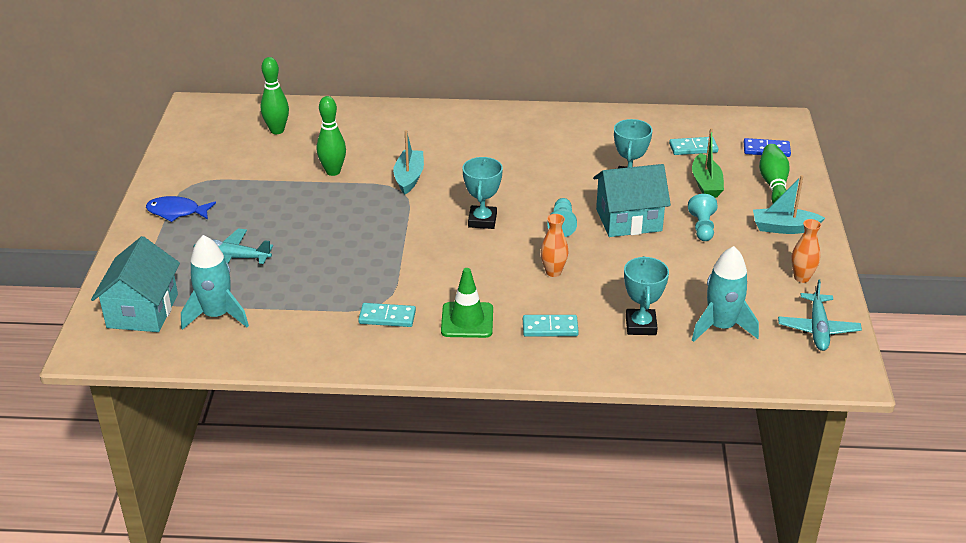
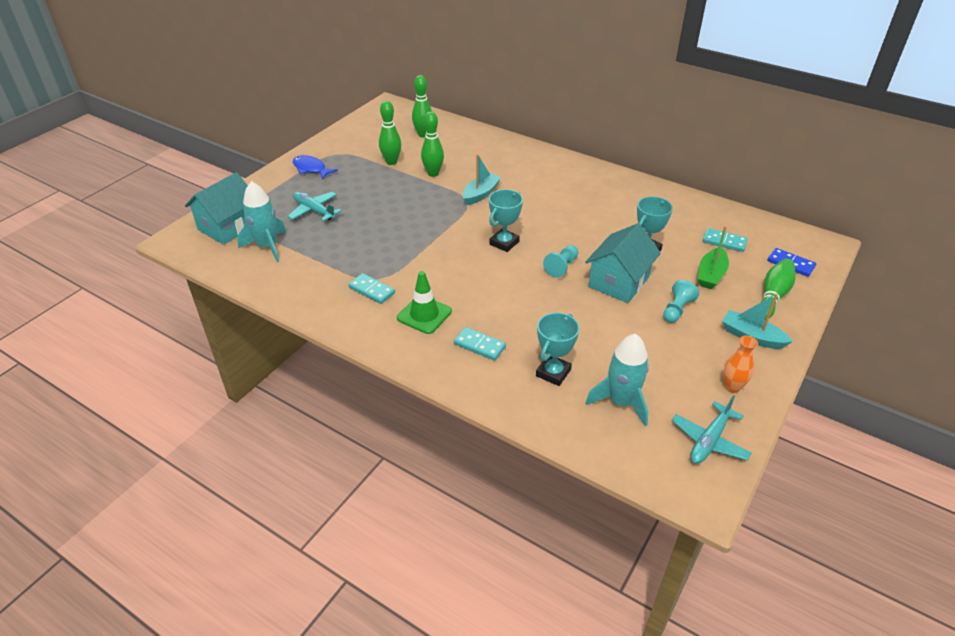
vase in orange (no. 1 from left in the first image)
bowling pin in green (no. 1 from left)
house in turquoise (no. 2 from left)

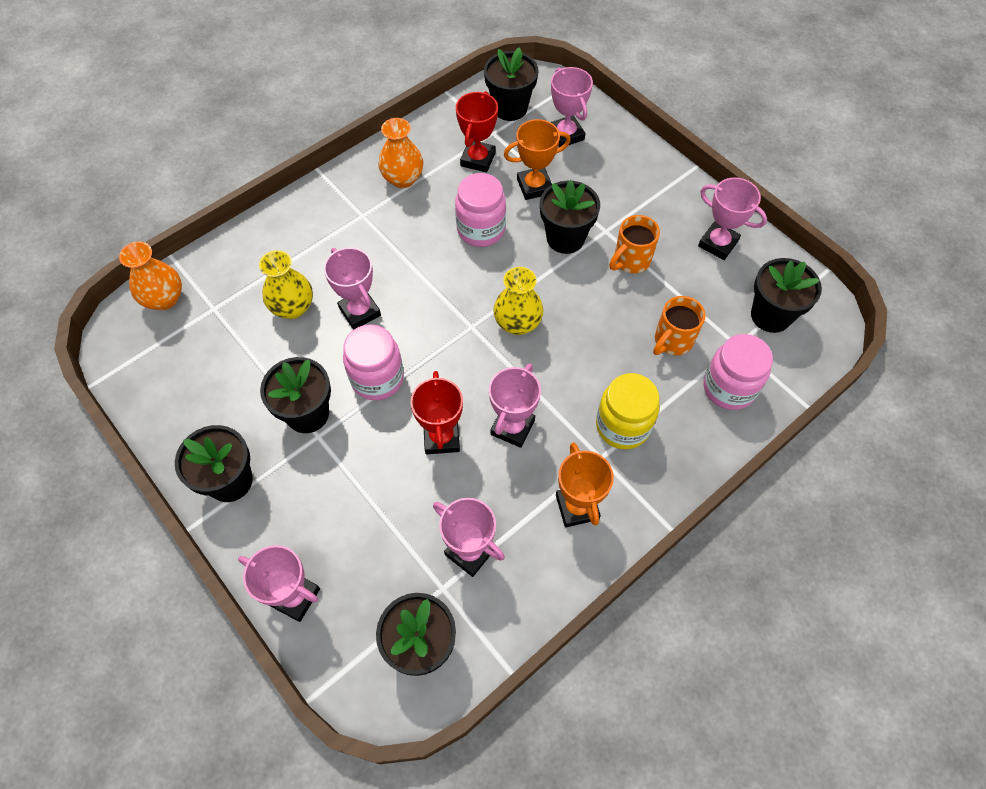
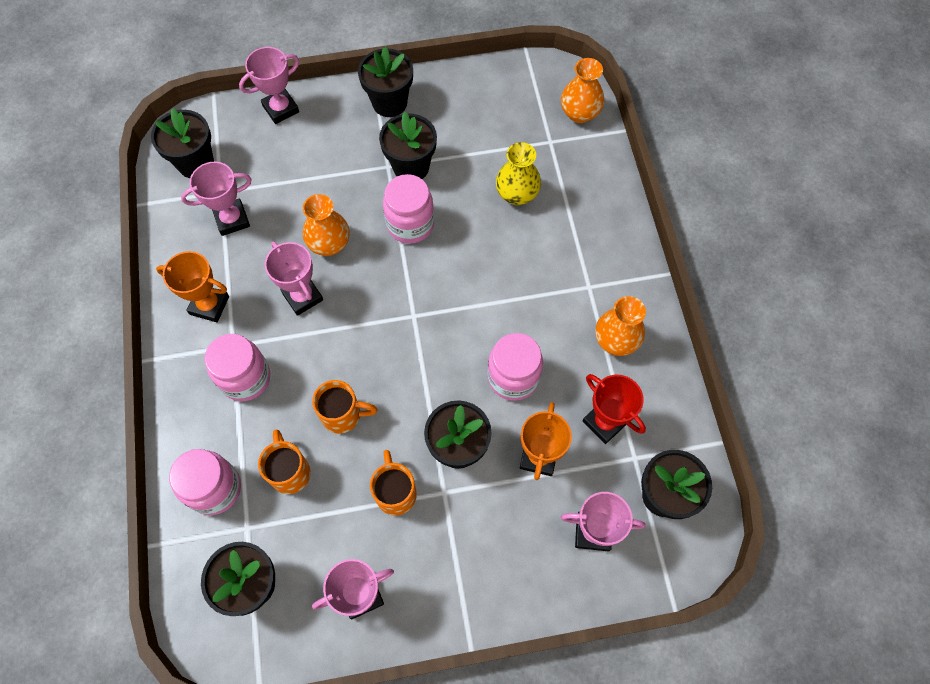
trophy in pink (no. 2 from left in the first image)
vase in yellow (no. 2 from left in the first image)
mug in orange (no. 2 from left)
vase in orange (no. 1 from left)
jar in pink (no. 2 from left)

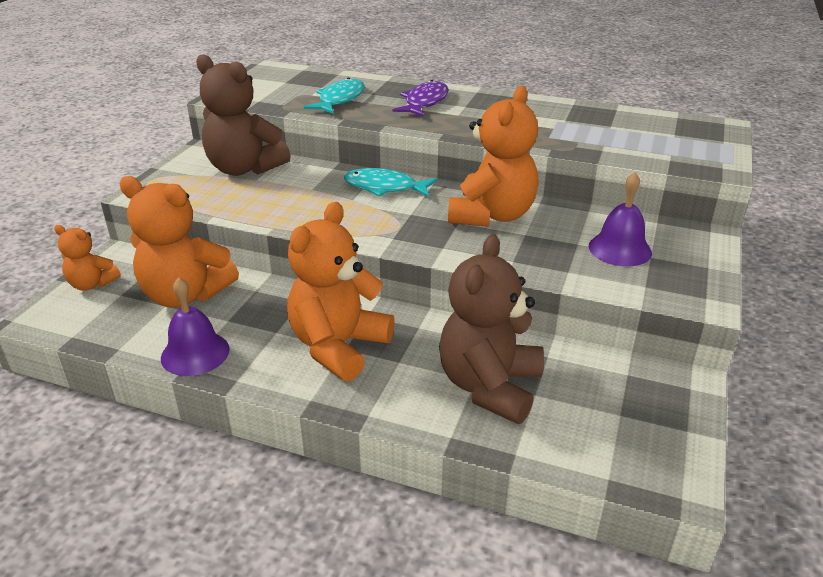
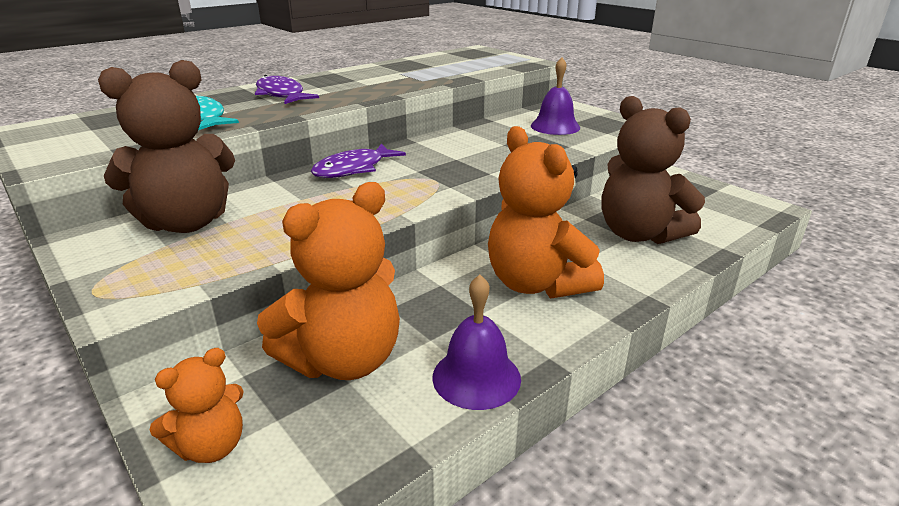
teddy bear in orange (no. 4 from left in the first image)
fish in purple (no. 2 from left)

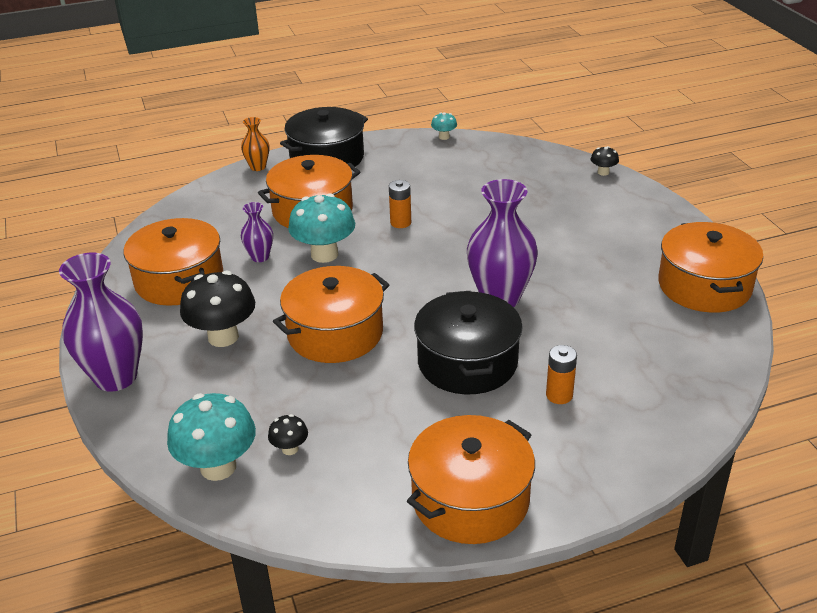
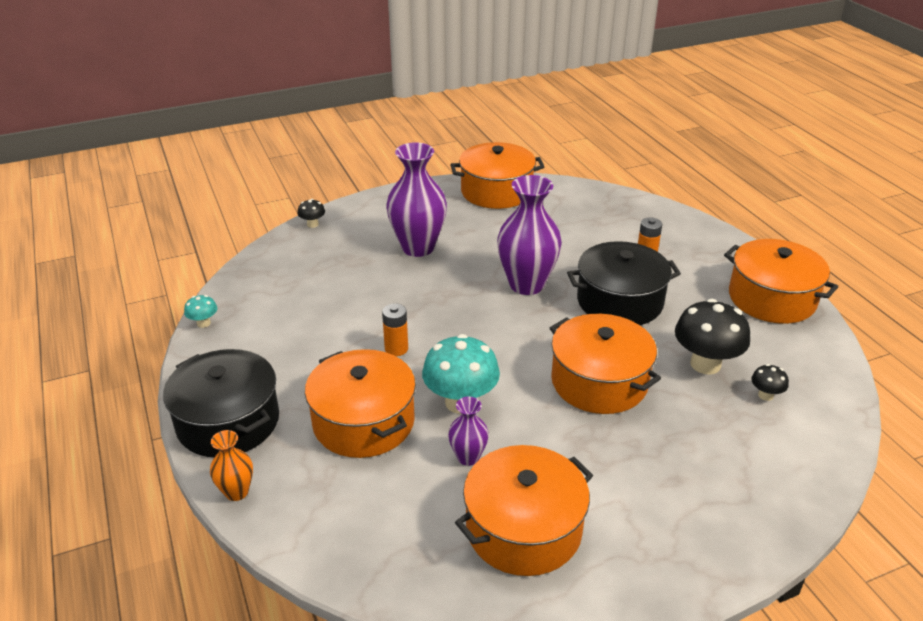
mushroom in turquoise (no. 1 from left in the first image)
vase in purple (no. 1 from left)
mushroom in black (no. 2 from left)

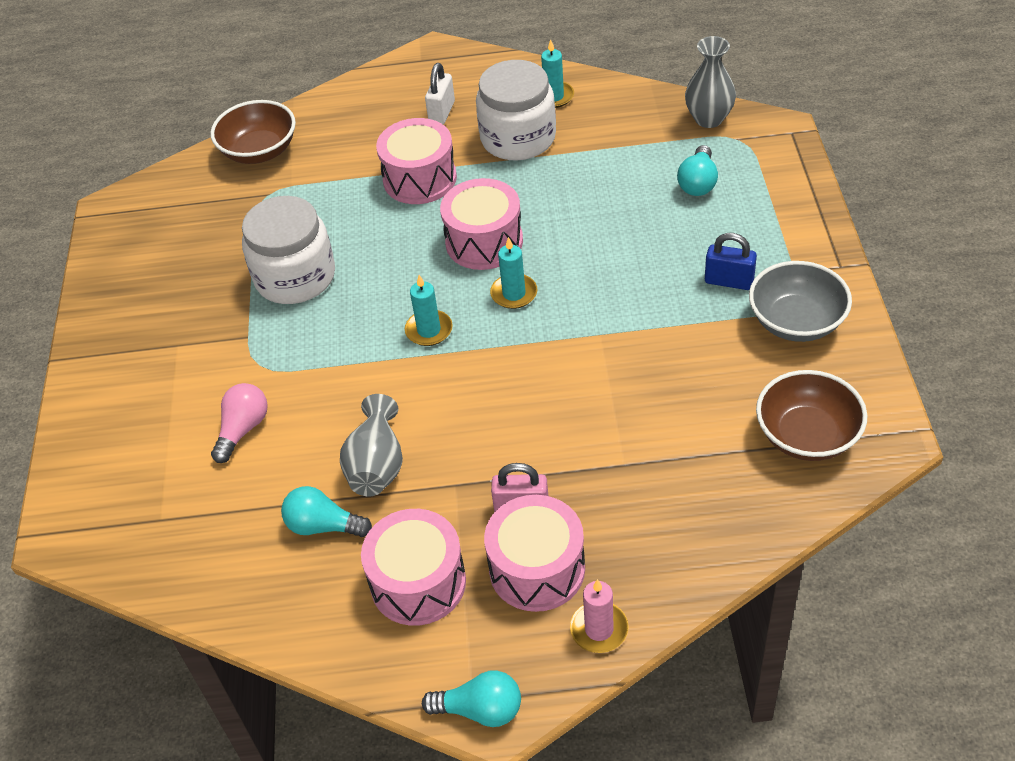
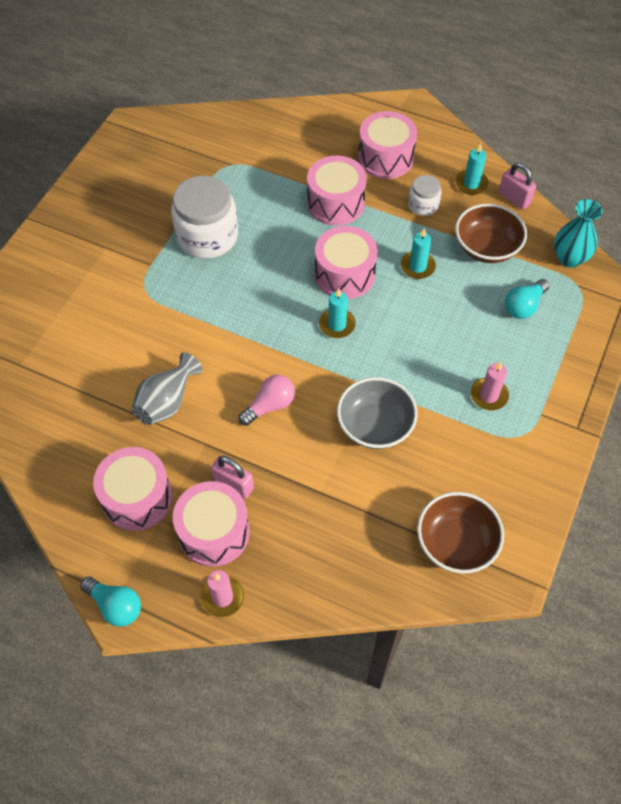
light bulb in turquoise (no. 1 from left in the first image)
padlock in pink (no. 2 from left)
bowl in brown (no. 2 from left)
light bulb in pink
candle in turquoise (no. 2 from left)
bowl in grey
drum in pink (no. 5 from left)
candle in pink (no. 2 from left)
vase in turquoise
jar in white (no. 2 from left)

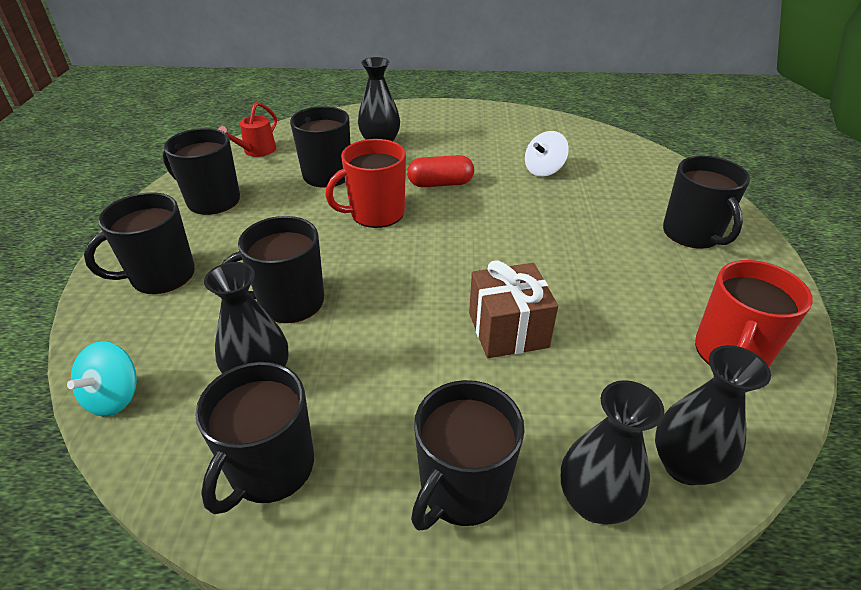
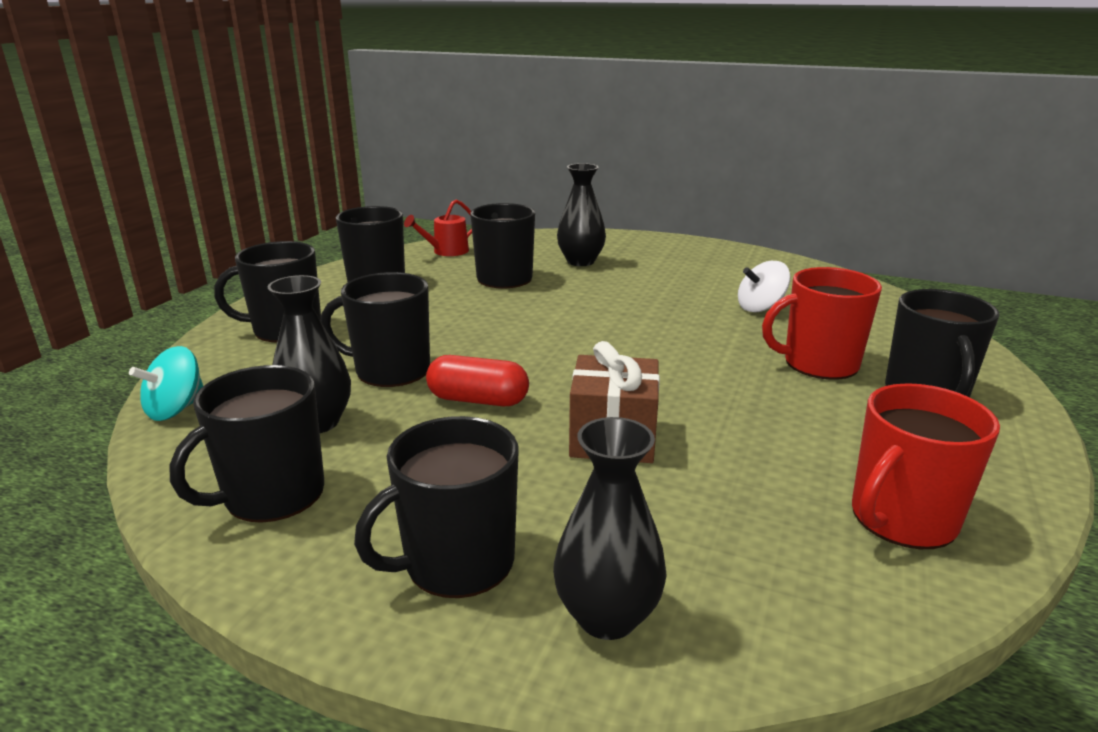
vase in black (no. 4 from left in the first image)
mug in red (no. 1 from left)
capsule in red

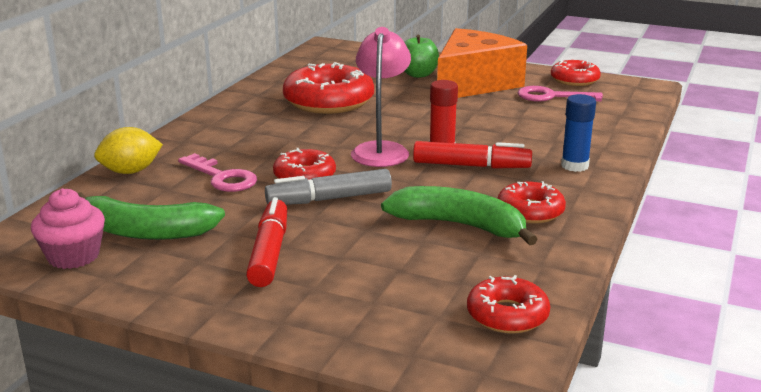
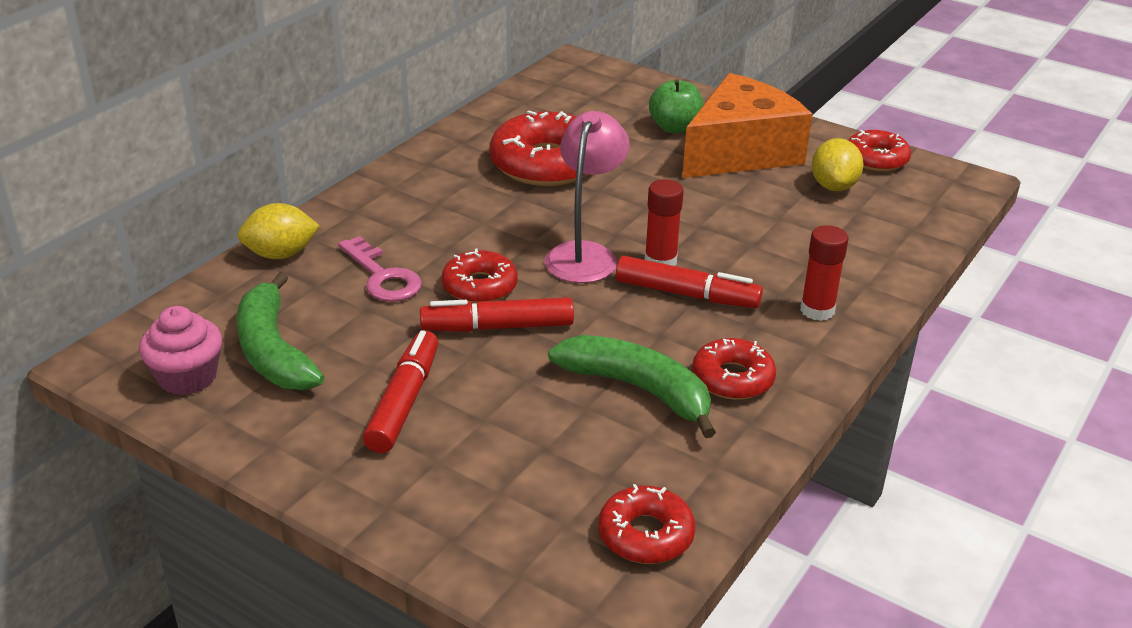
lemon in yellow (no. 2 from left)
marker in red (no. 2 from left)
glue stick in red (no. 2 from left)
banana in green (no. 1 from left)

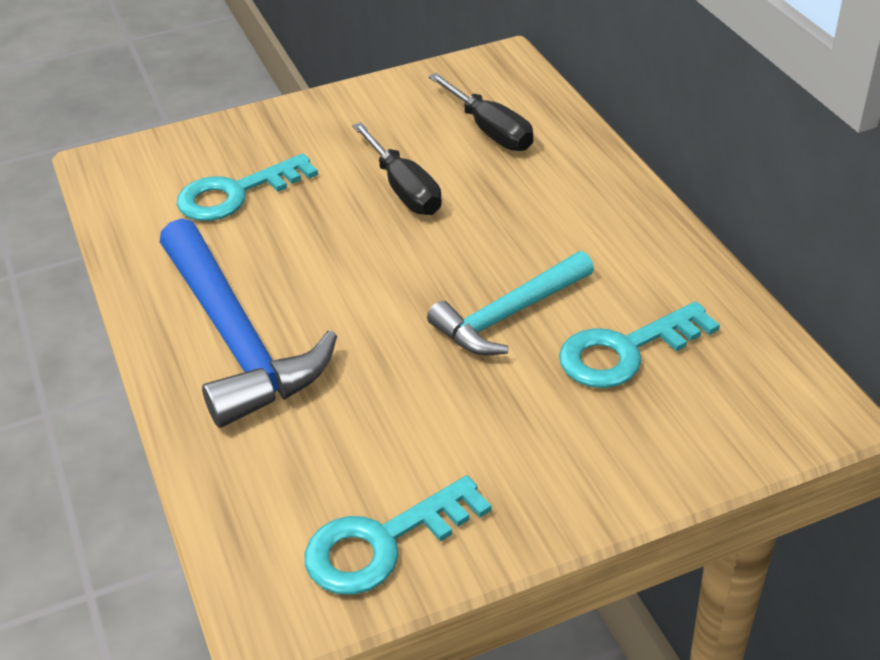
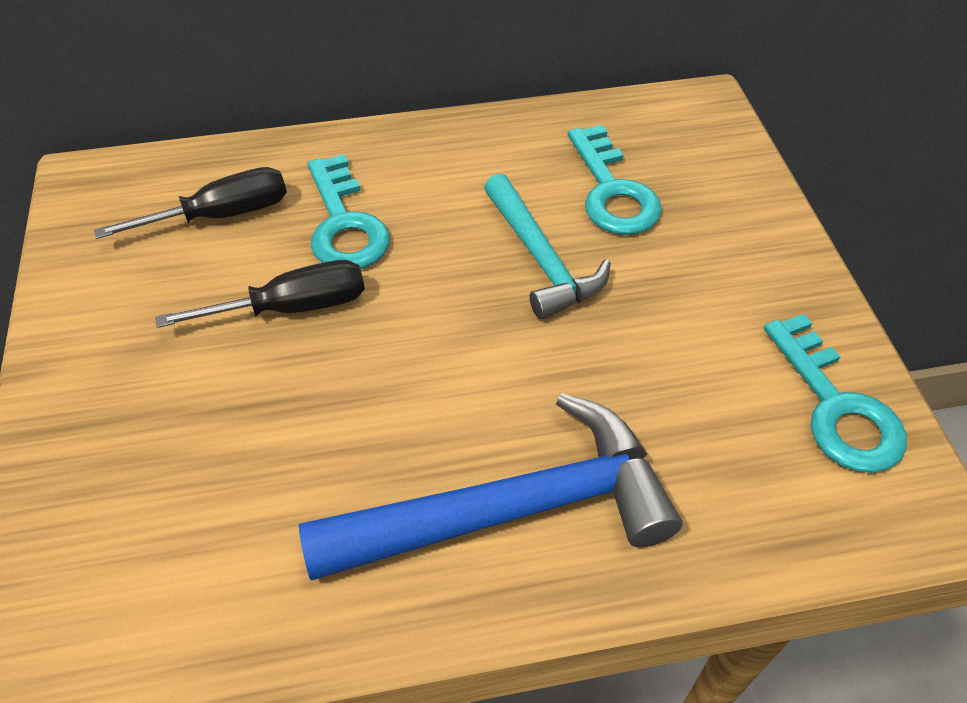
key in turquoise (no. 1 from left)

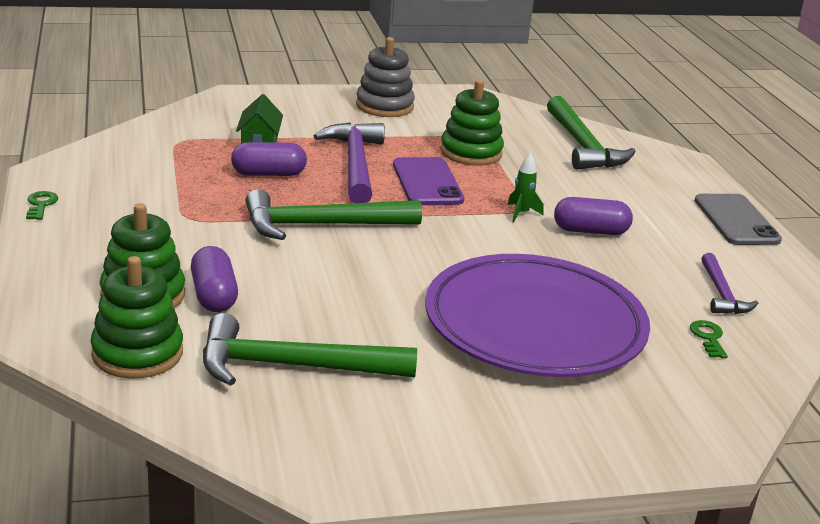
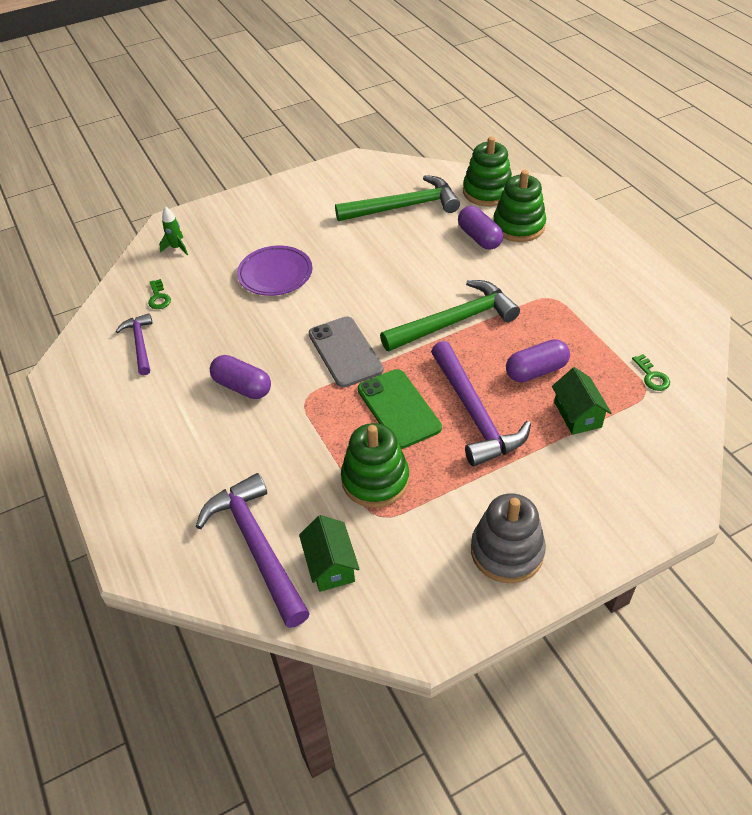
house in green (no. 1 from left)
key in green (no. 2 from left)
rocket in green
phone in grey
phone in green
hammer in purple (no. 2 from left)
capsule in purple (no. 1 from left)
plate in purple

